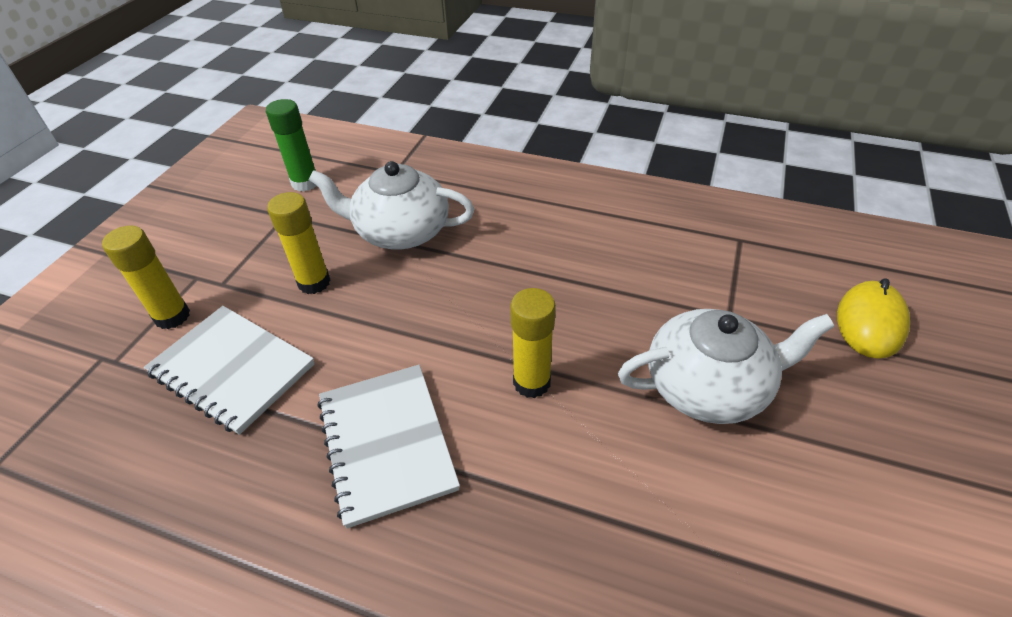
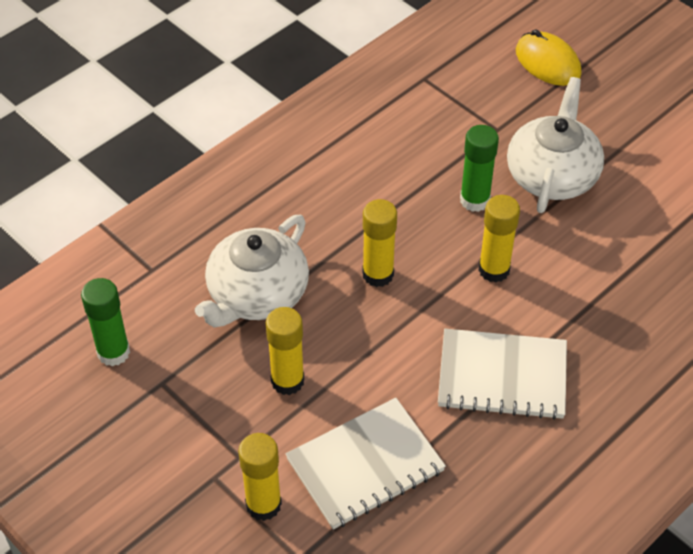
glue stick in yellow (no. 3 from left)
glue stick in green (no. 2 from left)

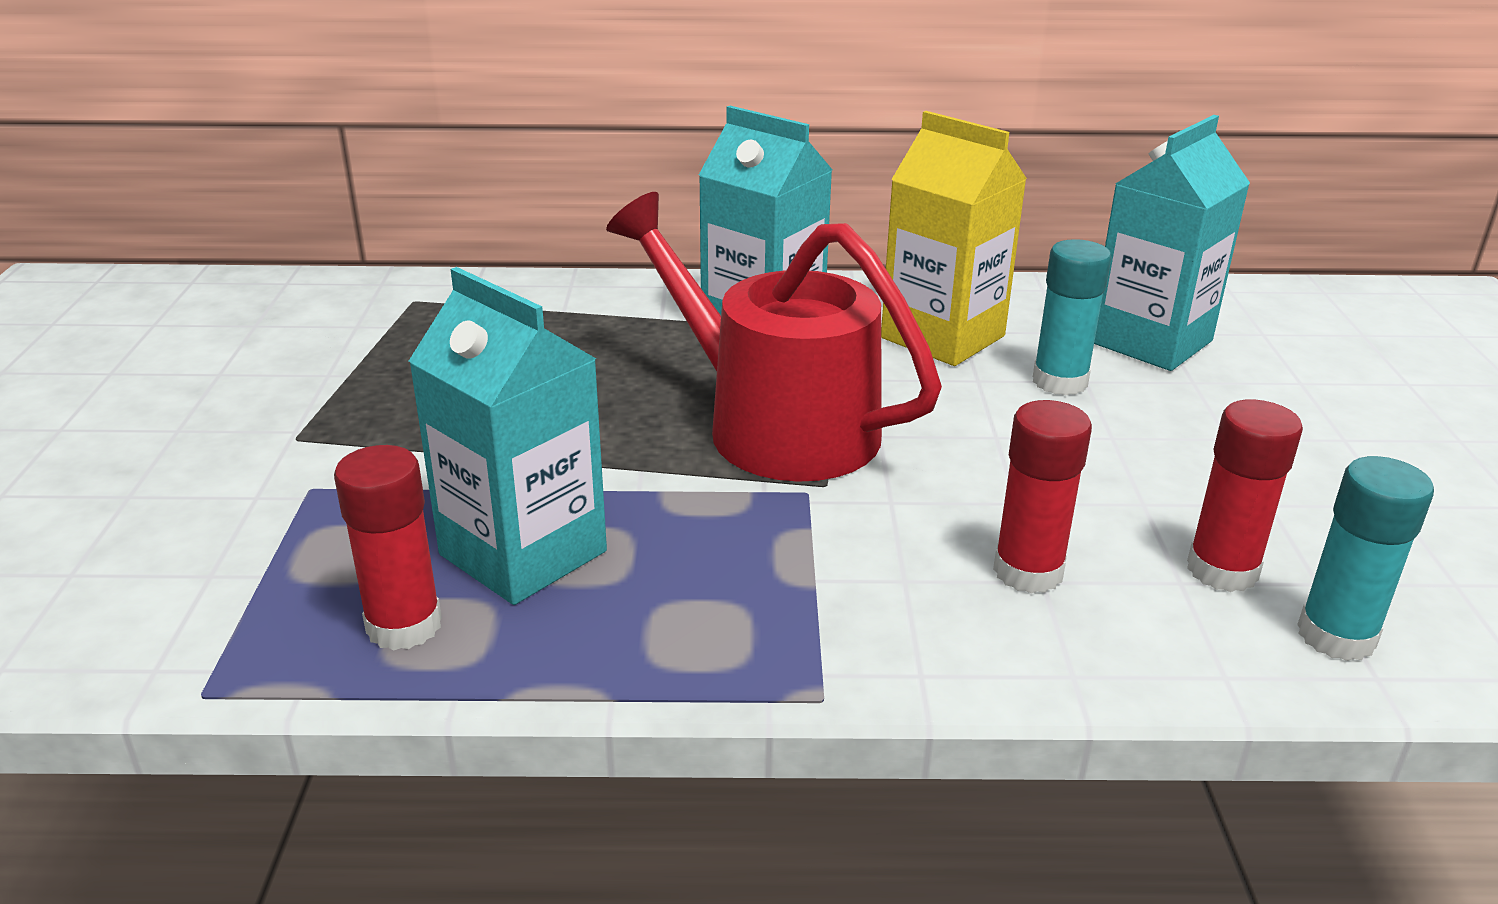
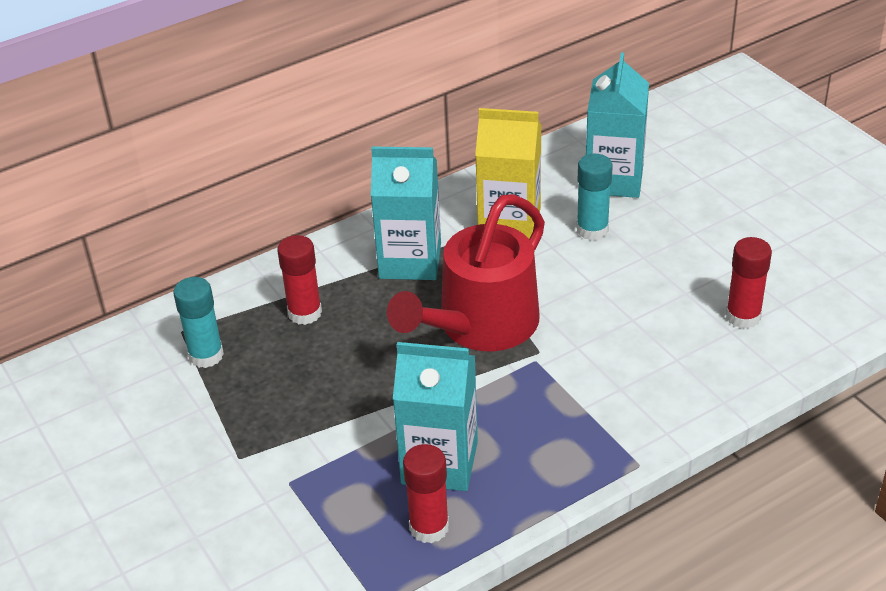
glue stick in red (no. 1 from left)
glue stick in turquoise (no. 1 from left)
watering can in red

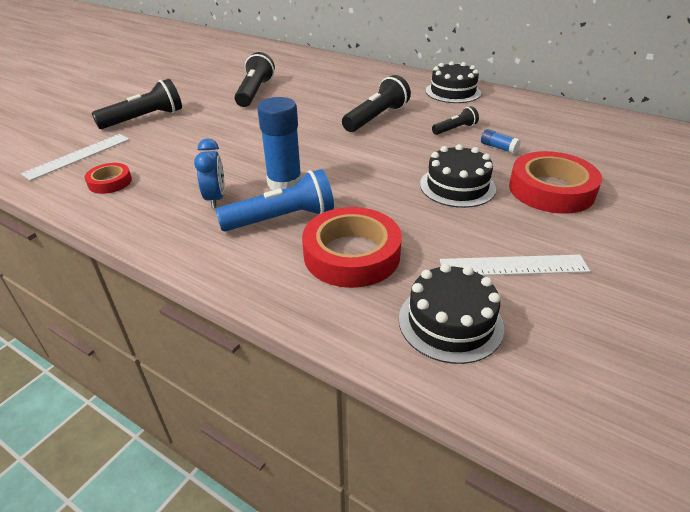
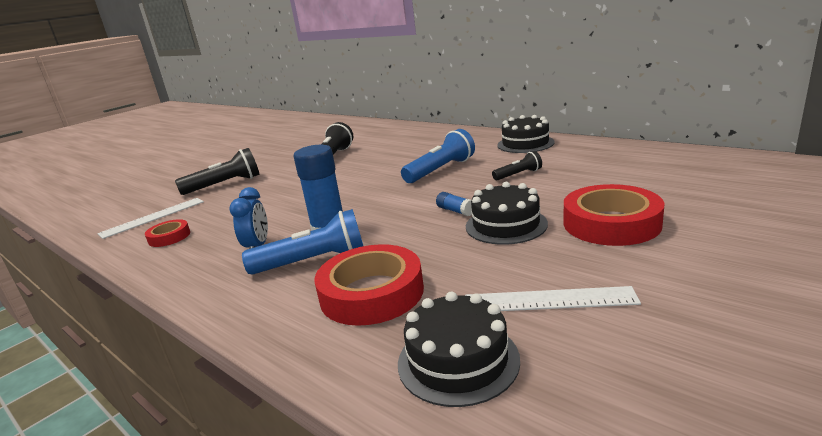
glue stick in blue (no. 2 from left)
flashlight in blue (no. 2 from left)

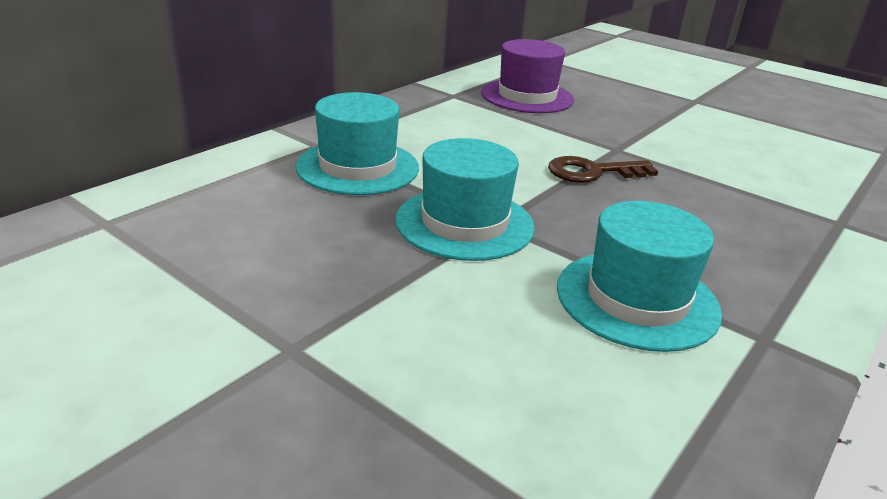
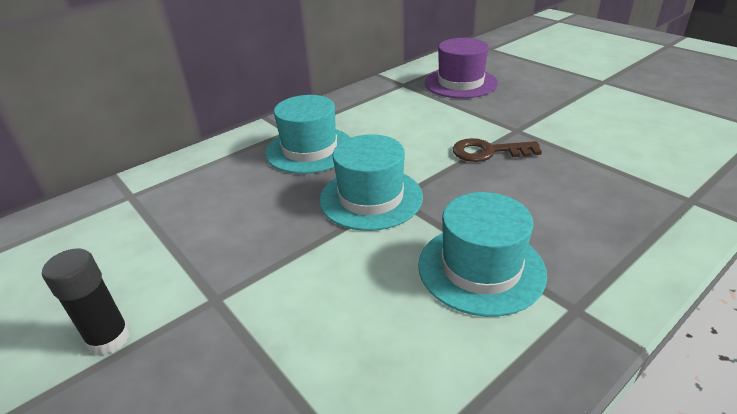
glue stick in black

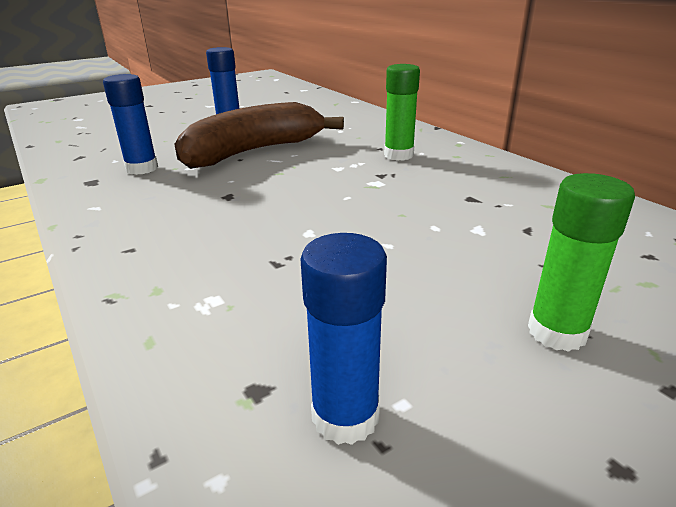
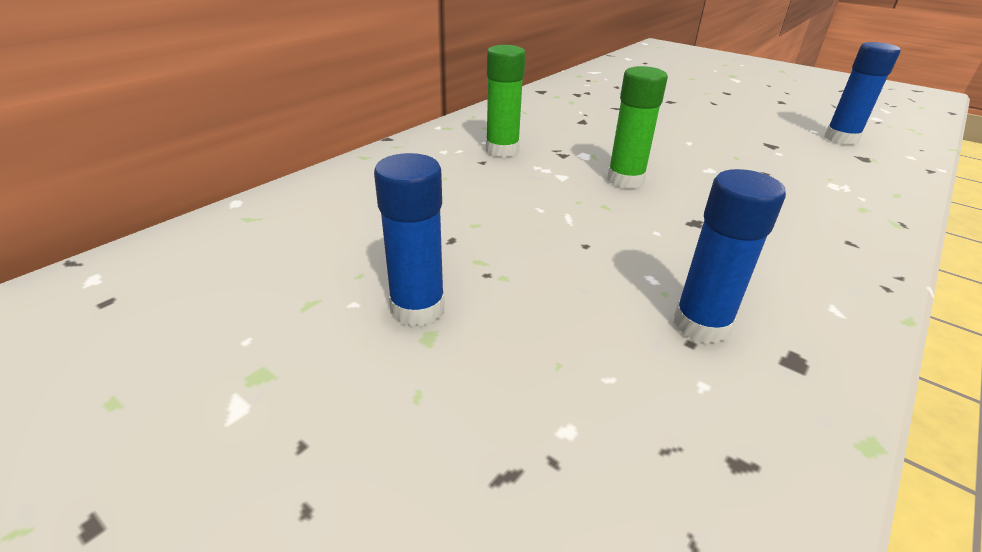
banana in brown
glue stick in green (no. 2 from left)

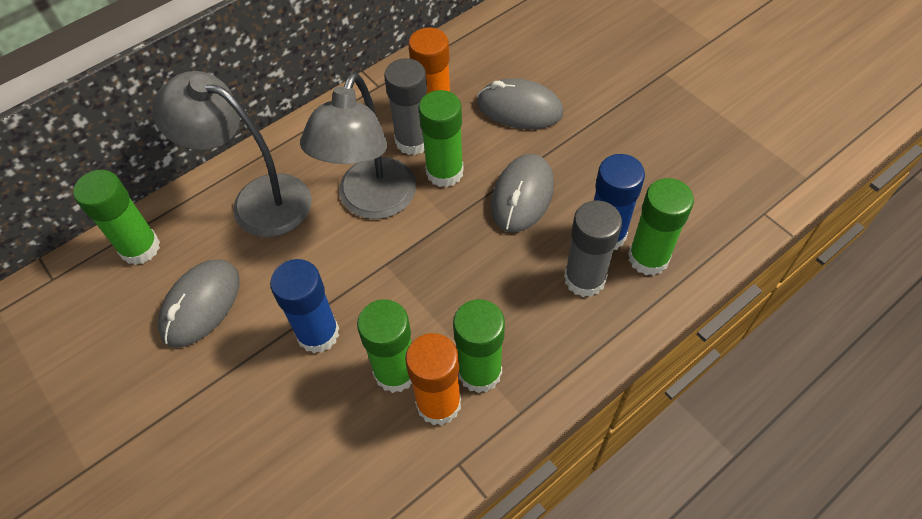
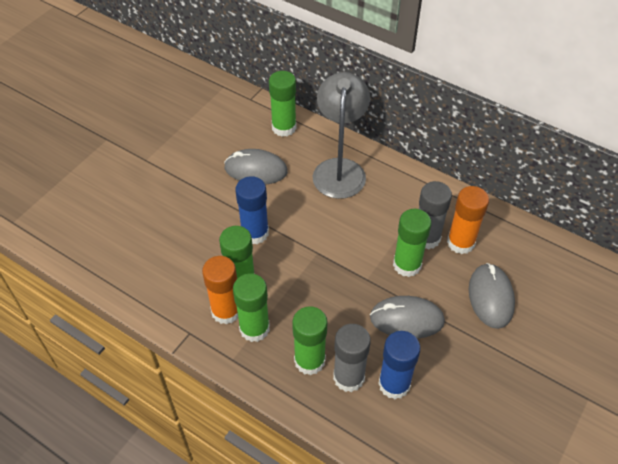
lamp in grey (no. 2 from left in the first image)
glue stick in green (no. 4 from left)

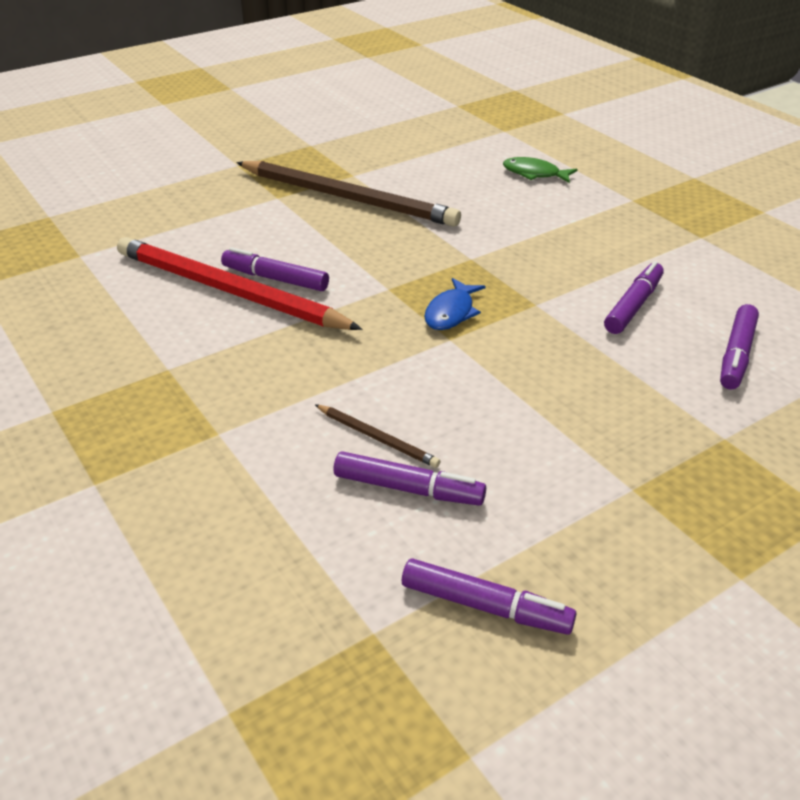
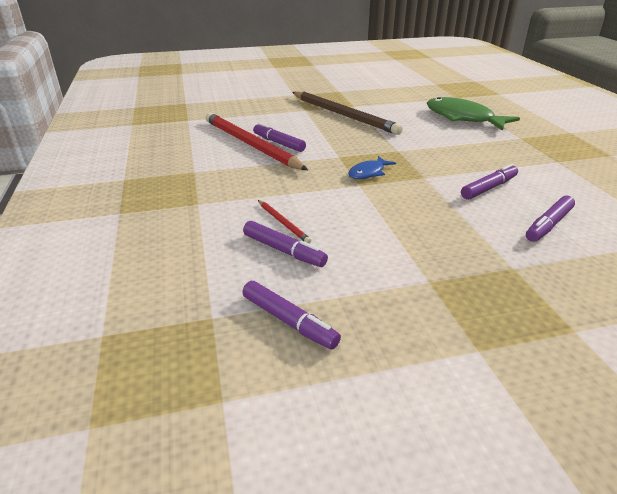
pencil in red (no. 2 from left)
fish in green

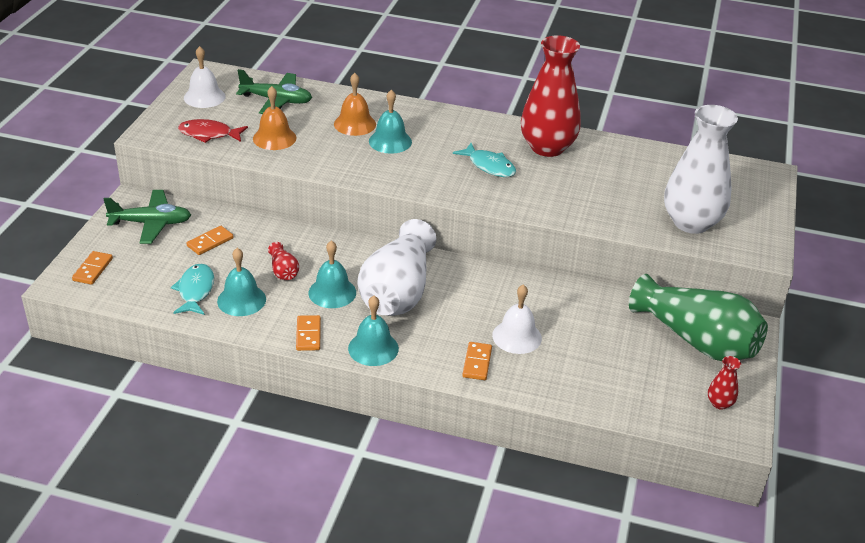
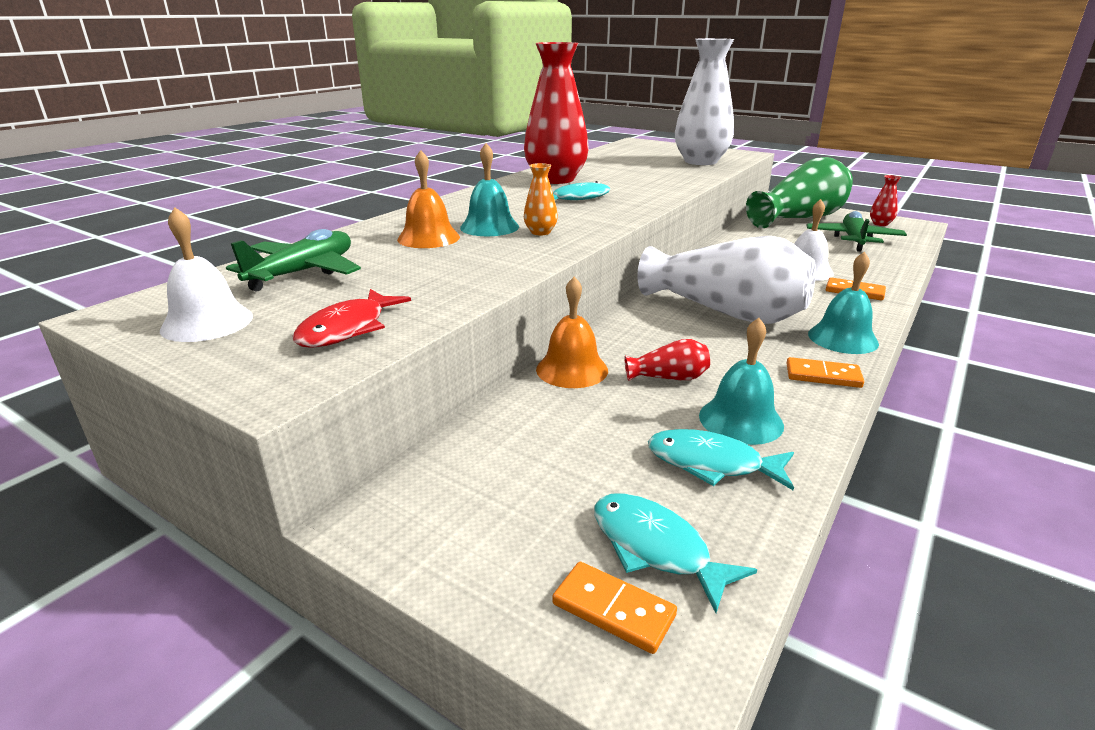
domino in orange (no. 2 from left in the first image)
bell in turquoise (no. 2 from left in the first image)
vase in orange
fish in turquoise (no. 2 from left)
plane in green (no. 2 from left)
bell in orange (no. 2 from left)

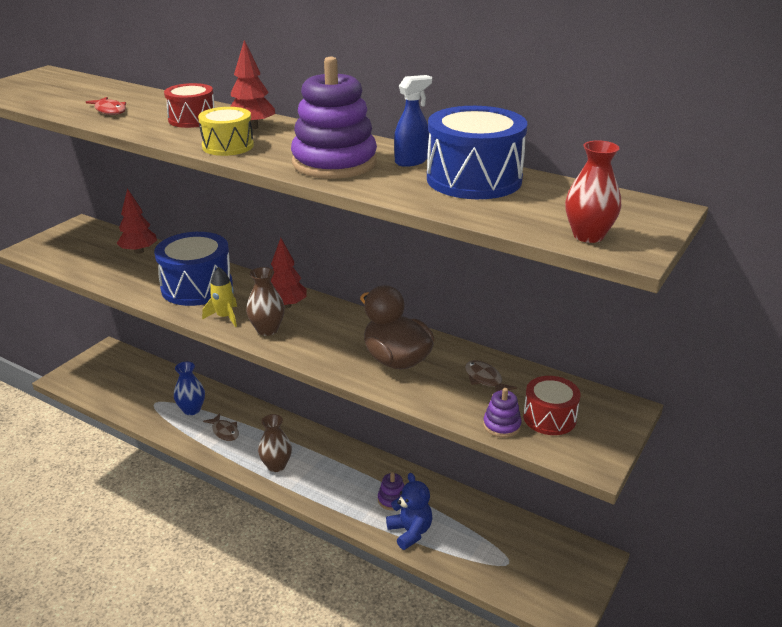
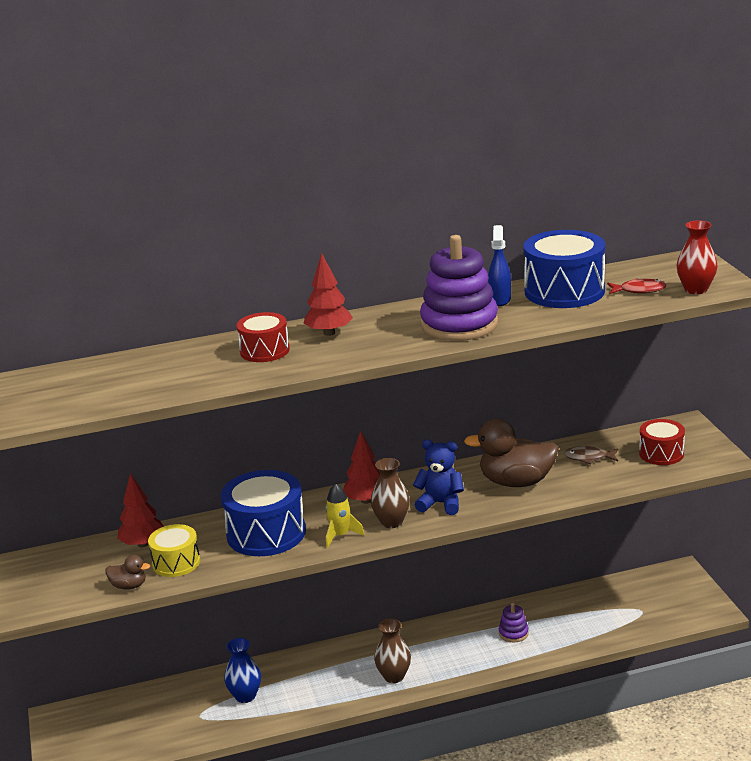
fish in brown (no. 1 from left in the first image)
stacking toy in purple (no. 3 from left in the first image)
duck in brown (no. 1 from left)
fish in red
drum in yellow
teddy bear in blue

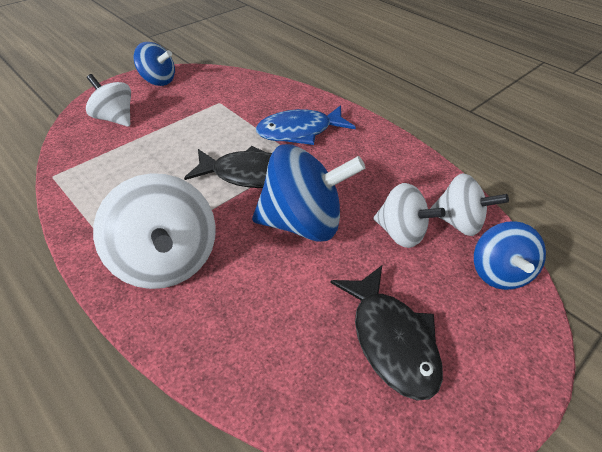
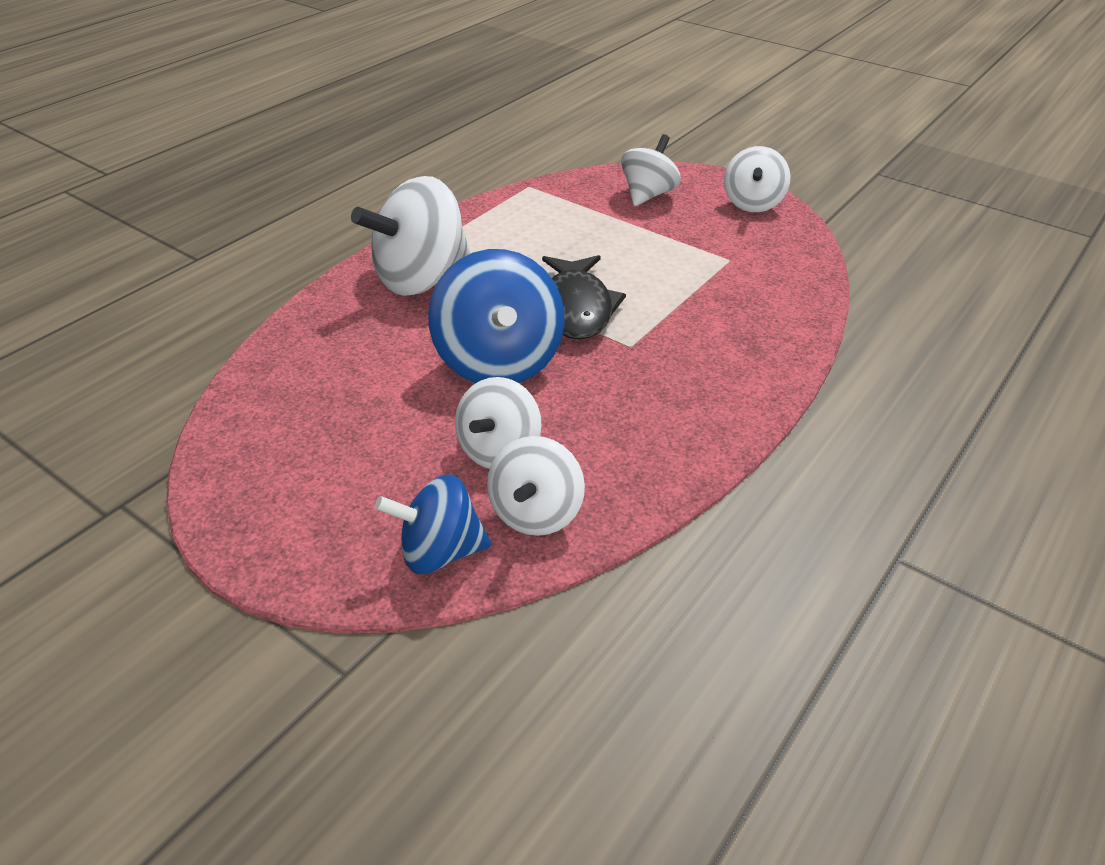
fish in blue
fish in black (no. 2 from left in the first image)
spinning top in white (no. 5 from left)

